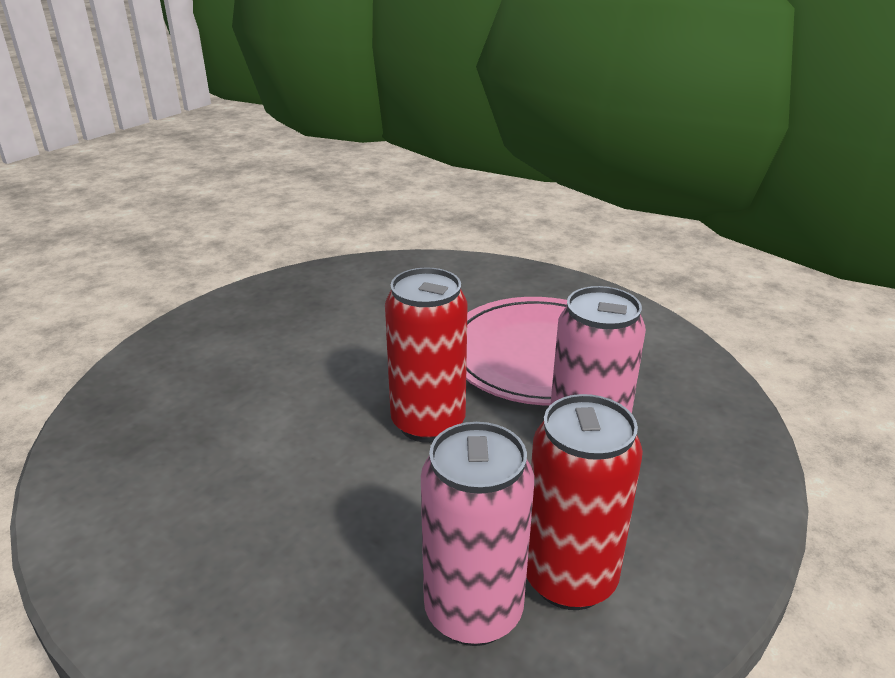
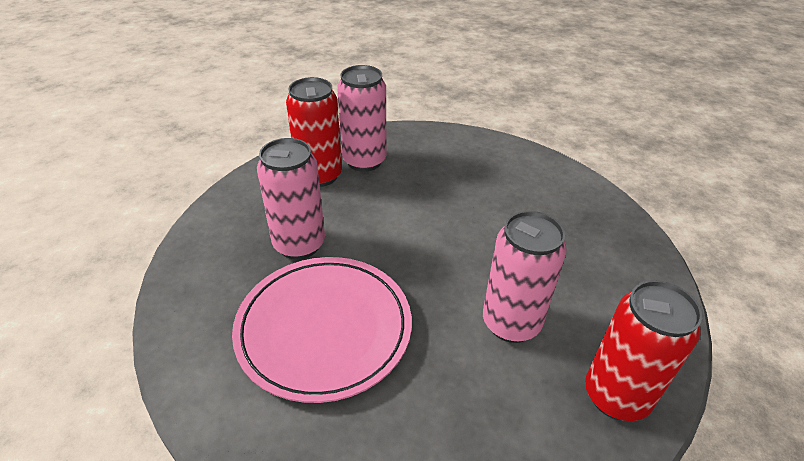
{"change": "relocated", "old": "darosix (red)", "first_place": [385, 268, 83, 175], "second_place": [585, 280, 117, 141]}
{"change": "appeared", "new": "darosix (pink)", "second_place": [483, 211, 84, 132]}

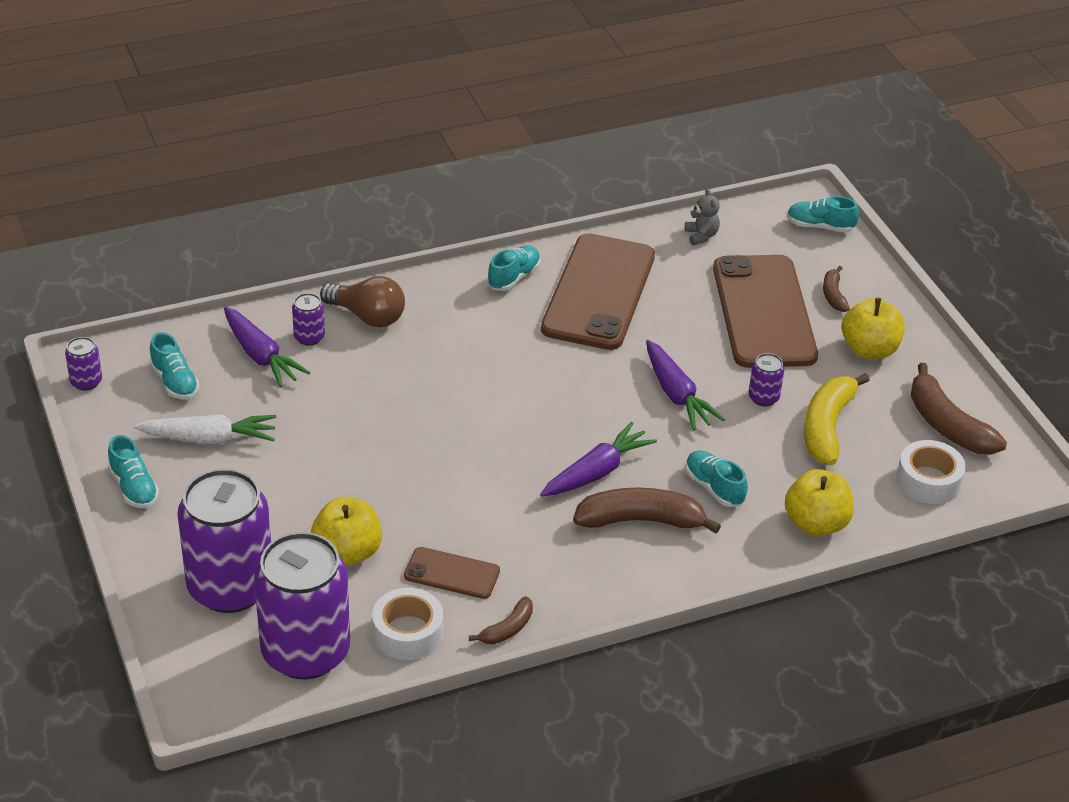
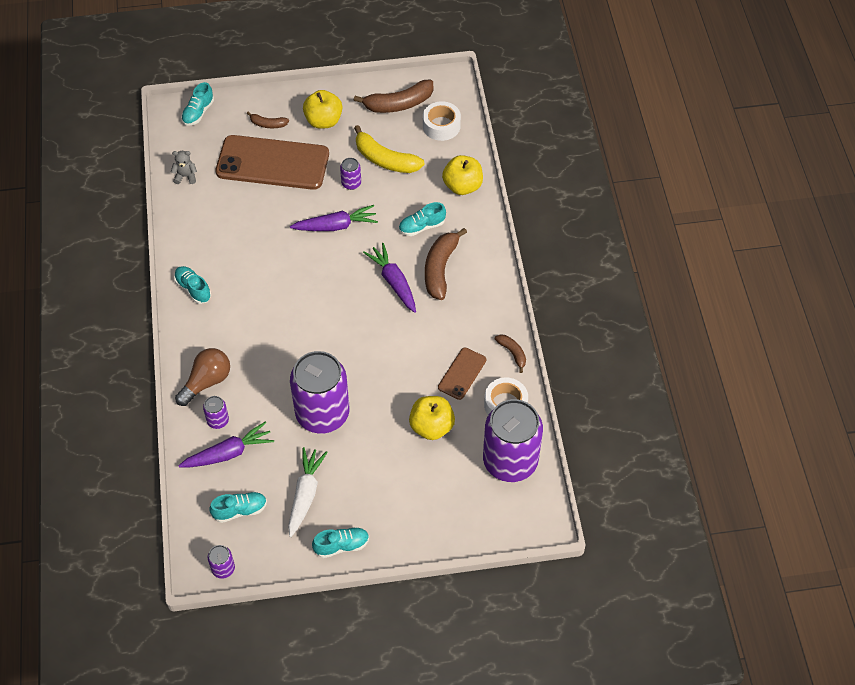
{"change": "relocated", "old": "darosix (purple)", "first_place": [177, 469, 94, 144], "second_place": [290, 351, 59, 83]}
{"change": "missing", "old": "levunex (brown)", "first_place": [541, 233, 114, 117]}

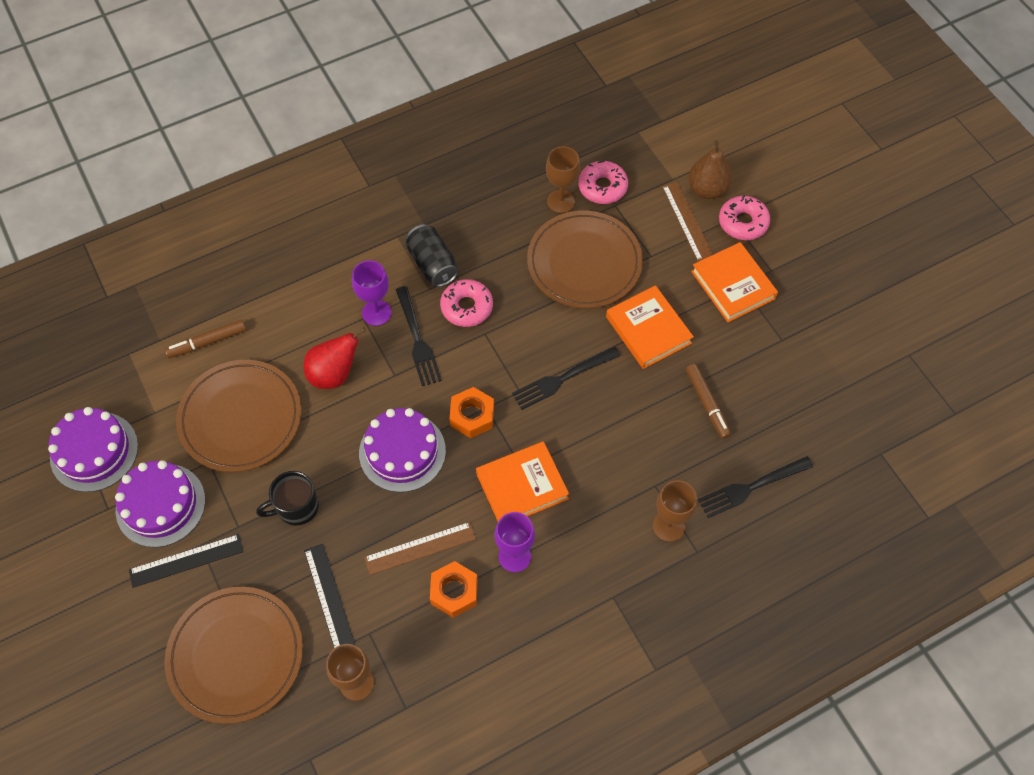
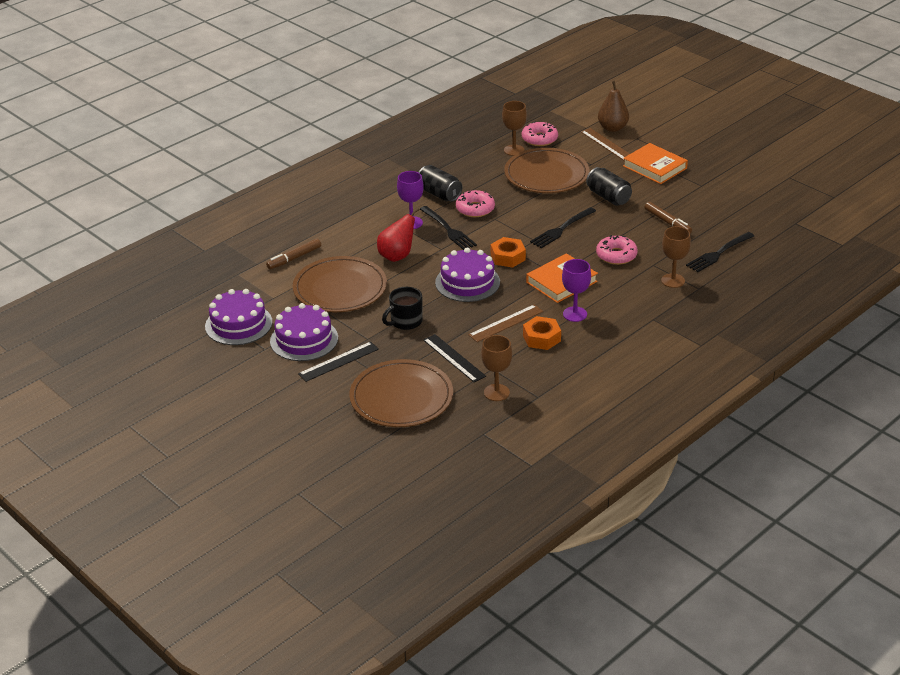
{"change": "exchanged", "old": "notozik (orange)", "new": "darosix (black)", "first_place": [606, 285, 88, 84], "second_place": [586, 167, 46, 39]}
{"change": "relocated", "old": "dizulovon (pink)", "first_place": [719, 195, 51, 45], "second_place": [596, 235, 42, 30]}

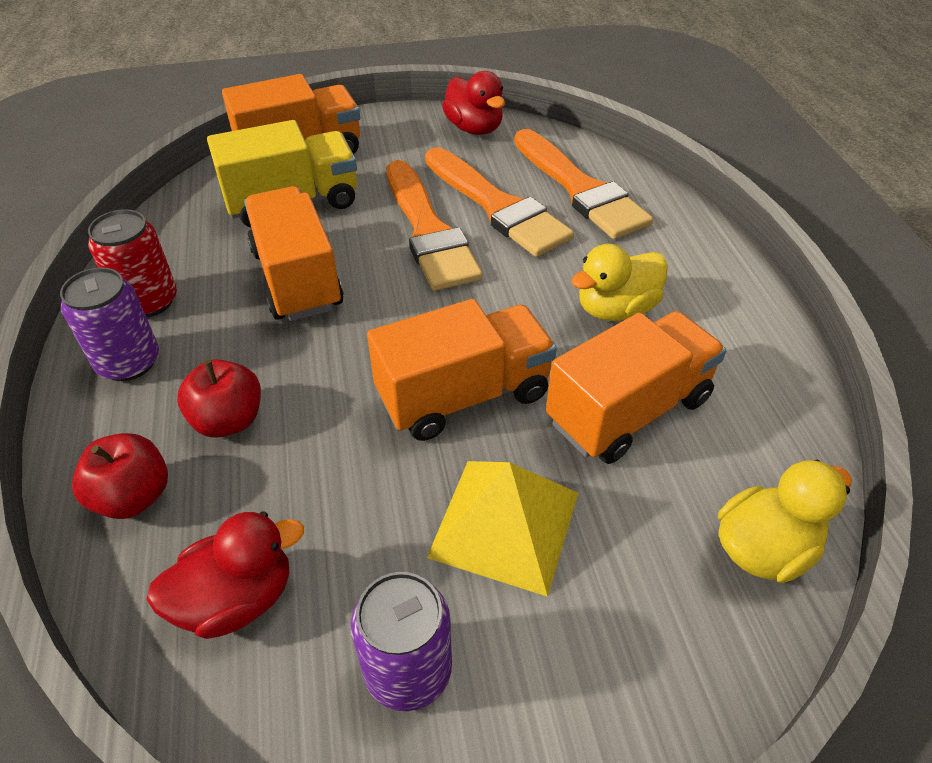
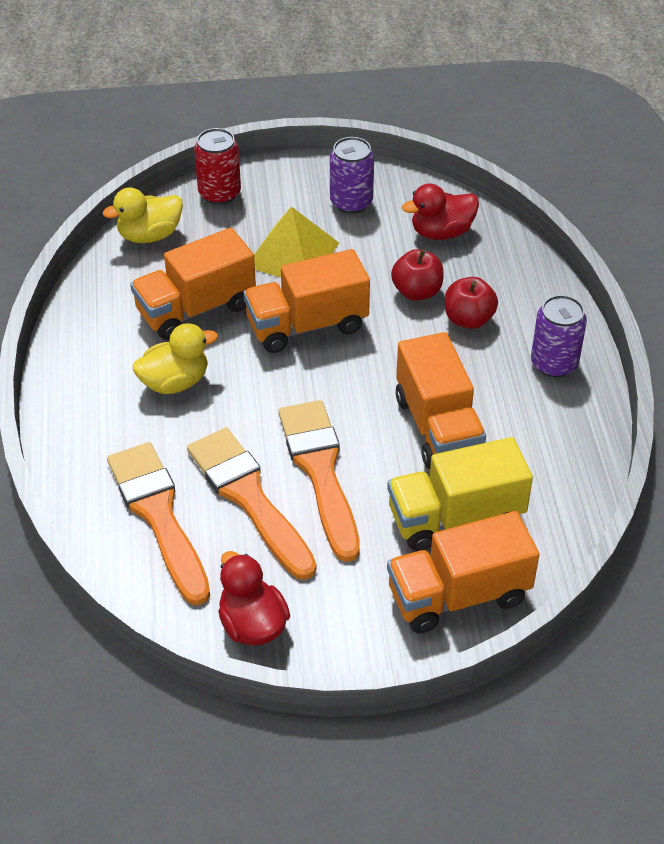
{"change": "relocated", "old": "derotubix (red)", "first_place": [72, 433, 96, 86], "second_place": [391, 249, 53, 52]}
{"change": "relocated", "old": "darosix (red)", "first_place": [88, 209, 89, 109], "second_place": [194, 128, 47, 77]}

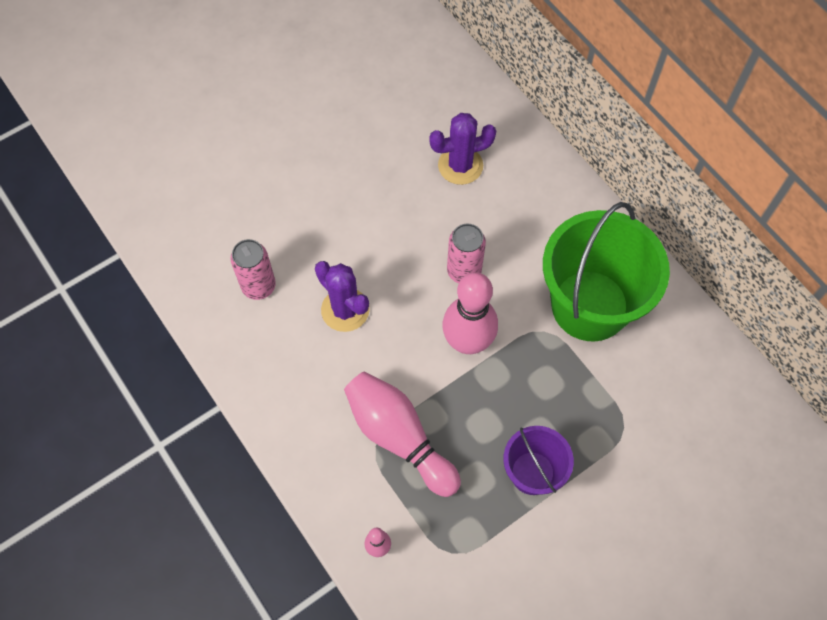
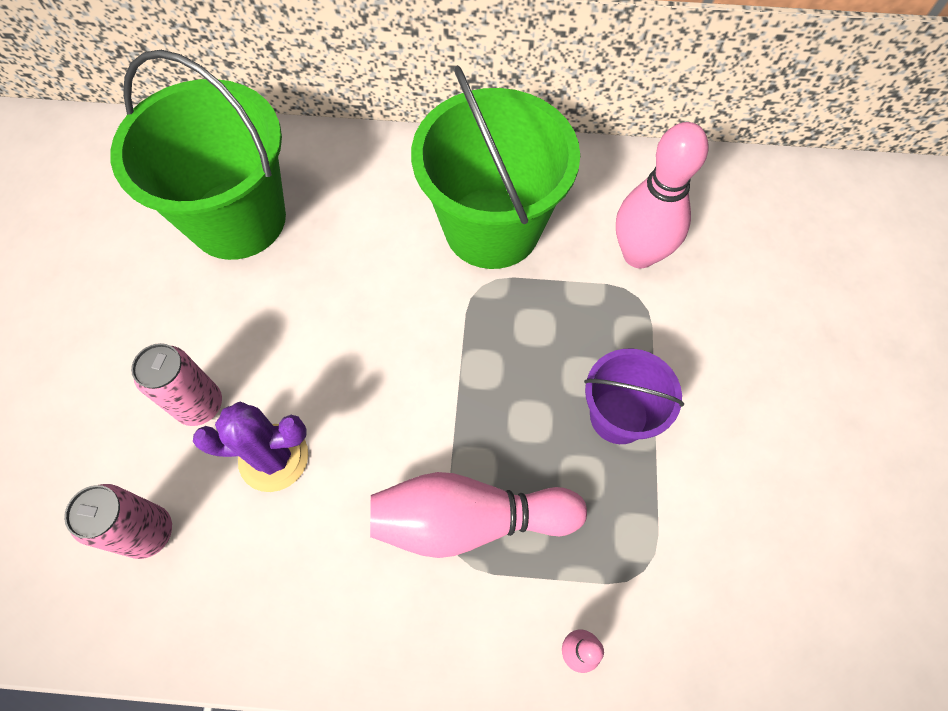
{"change": "exchanged", "old": "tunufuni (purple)", "new": "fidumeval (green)", "first_place": [429, 113, 67, 72], "second_place": [110, 50, 176, 210]}
{"change": "relocated", "old": "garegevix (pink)", "first_place": [442, 272, 56, 82], "second_place": [616, 122, 93, 147]}
{"change": "relocated", "old": "darosix (pink)", "first_place": [447, 224, 39, 59], "second_place": [131, 343, 91, 83]}

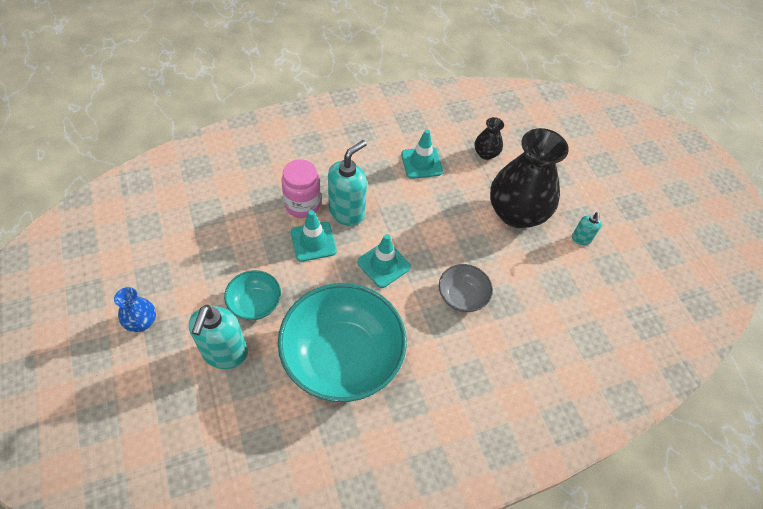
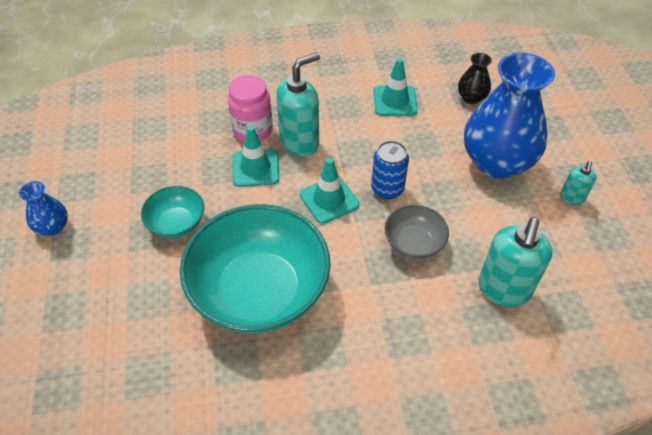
{"change": "relocated", "old": "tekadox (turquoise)", "first_place": [189, 305, 59, 64], "second_place": [478, 217, 74, 90]}
{"change": "colour", "old": "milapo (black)", "new": "milapo (blue)", "first_place": [490, 128, 79, 100], "second_place": [464, 52, 91, 127]}
{"change": "appeared", "new": "darosix (blue)", "second_place": [371, 141, 38, 58]}

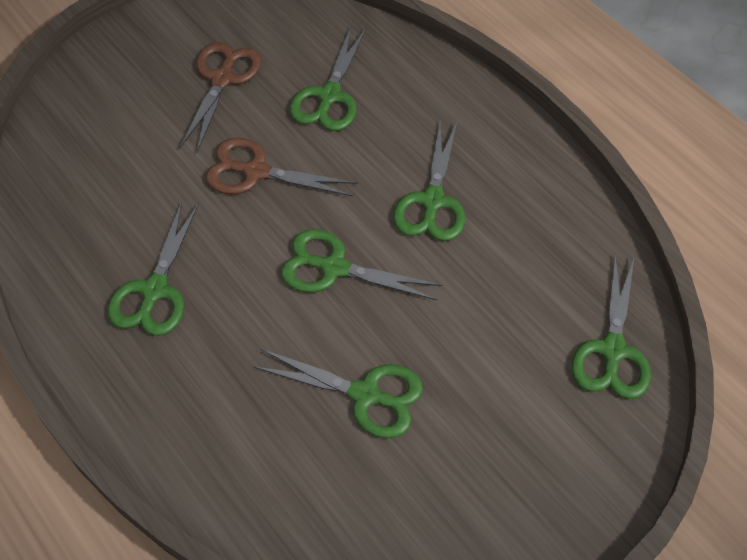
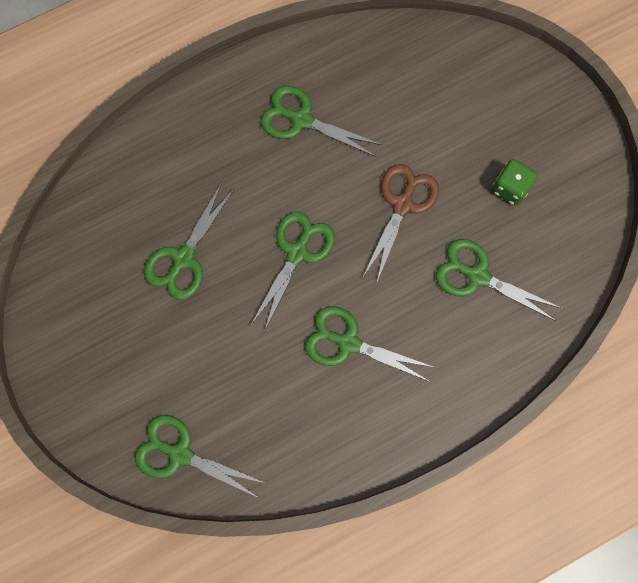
{"change": "exchanged", "old": "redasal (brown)", "new": "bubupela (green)", "first_place": [180, 42, 81, 110], "second_place": [492, 159, 45, 46]}

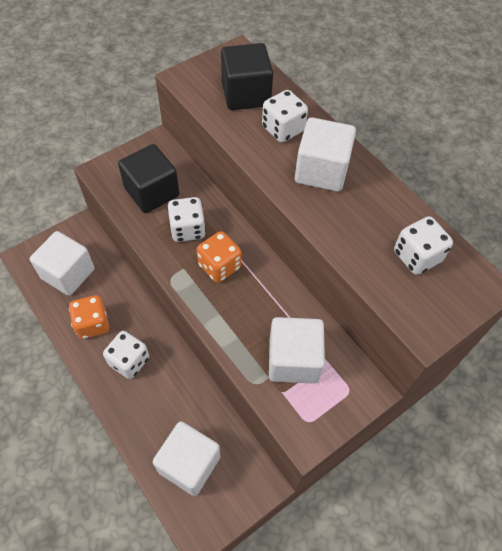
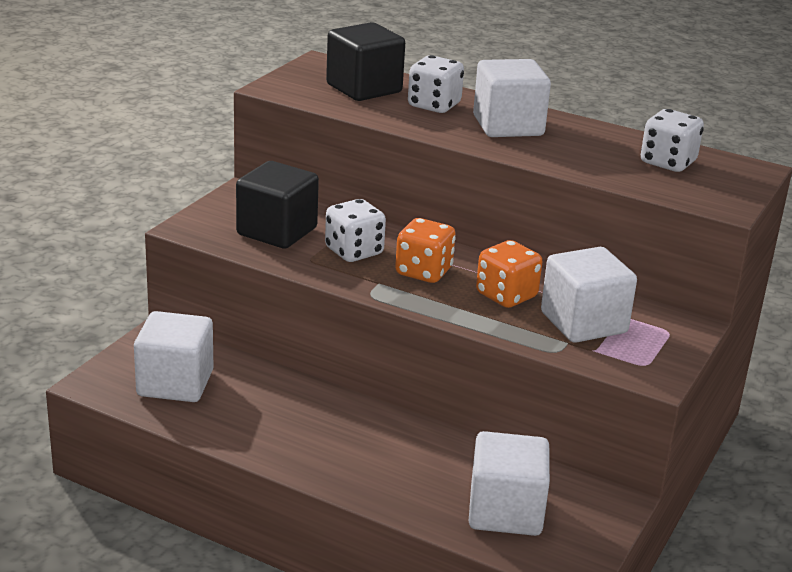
{"change": "relocated", "old": "bubupela (orange)", "first_place": [69, 295, 40, 44], "second_place": [476, 240, 67, 68]}
{"change": "missing", "old": "bubupela (white)", "first_place": [103, 331, 46, 48]}

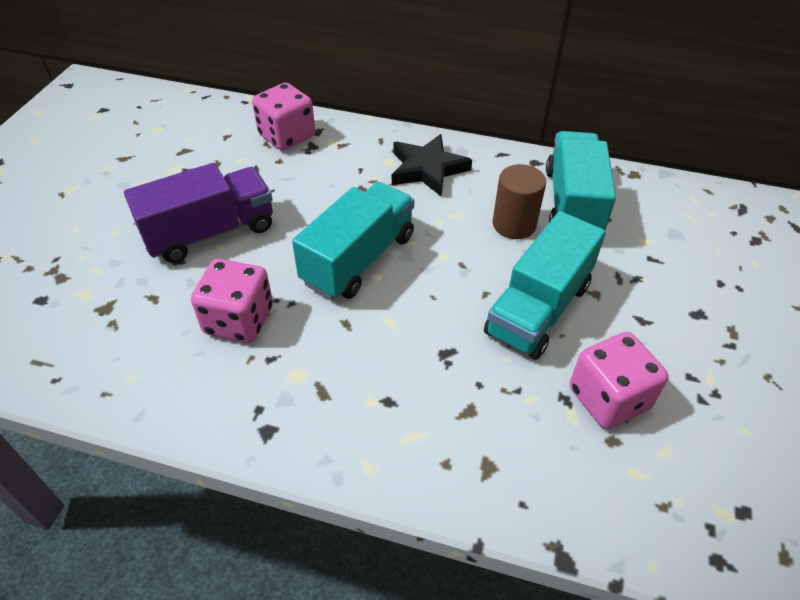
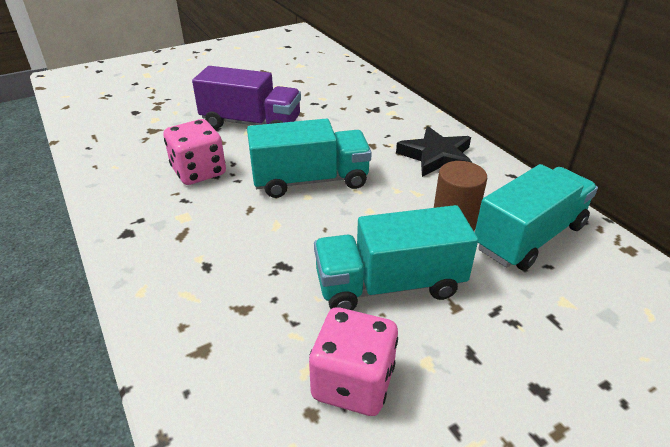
{"change": "missing", "old": "bubupela (pink)", "first_place": [252, 83, 63, 68]}

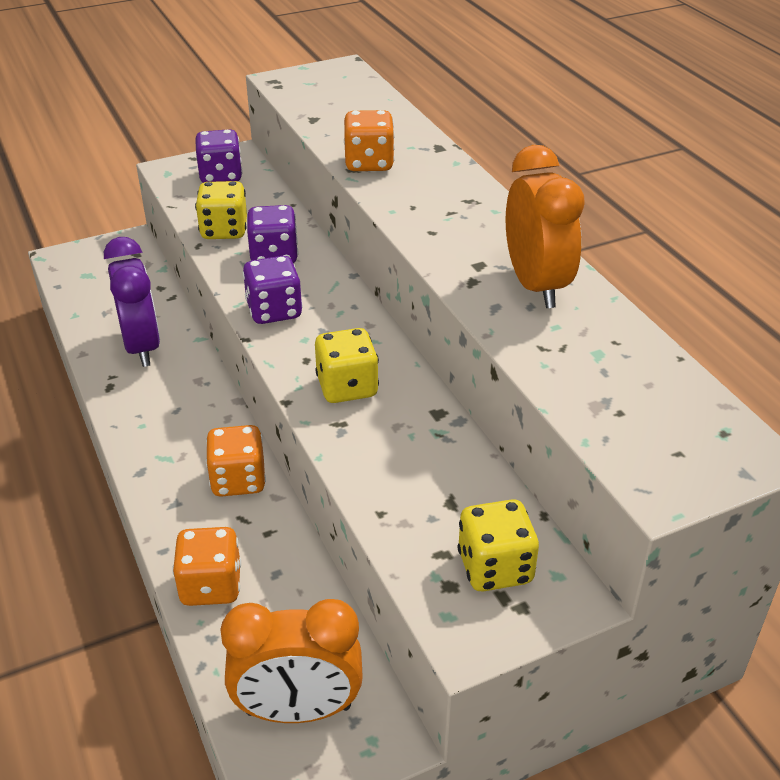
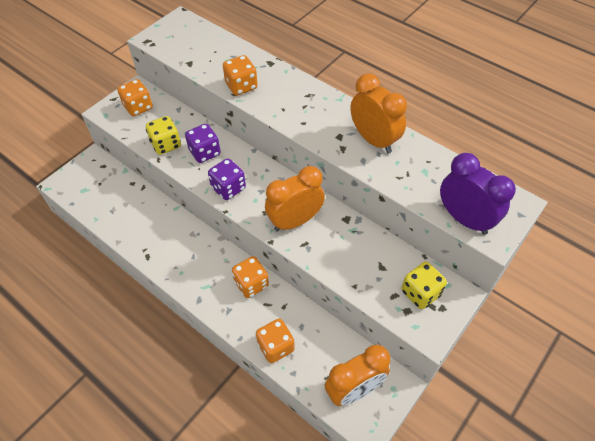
{"change": "relocated", "old": "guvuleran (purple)", "first_place": [104, 237, 56, 130], "second_place": [440, 153, 76, 82]}
{"change": "colour", "old": "bubupela (purple)", "new": "bubupela (orange)", "first_place": [195, 129, 48, 54], "second_place": [117, 79, 36, 37]}
{"change": "exchanged", "old": "bubupela (yellow)", "new": "guvuleran (orange)", "first_place": [315, 328, 64, 75], "second_place": [265, 166, 60, 65]}

